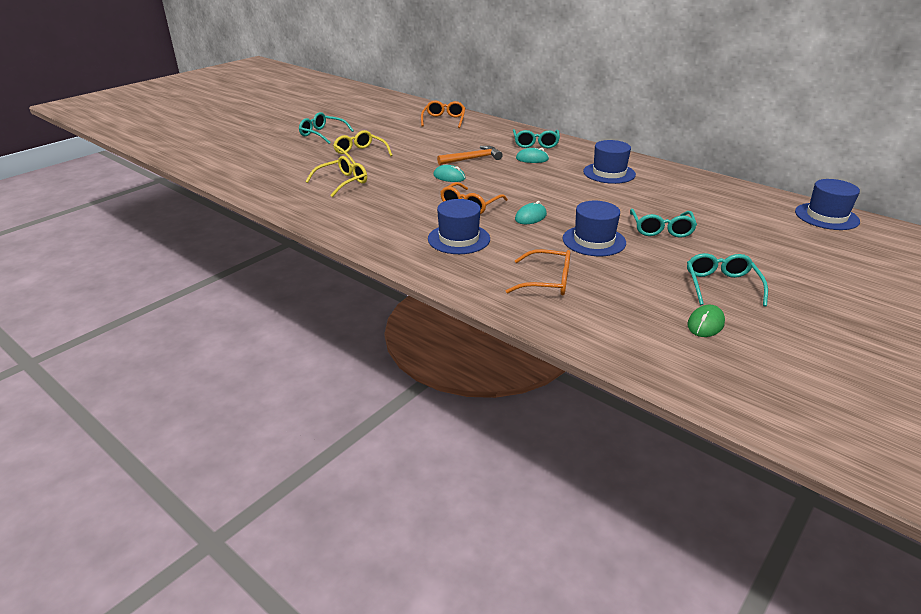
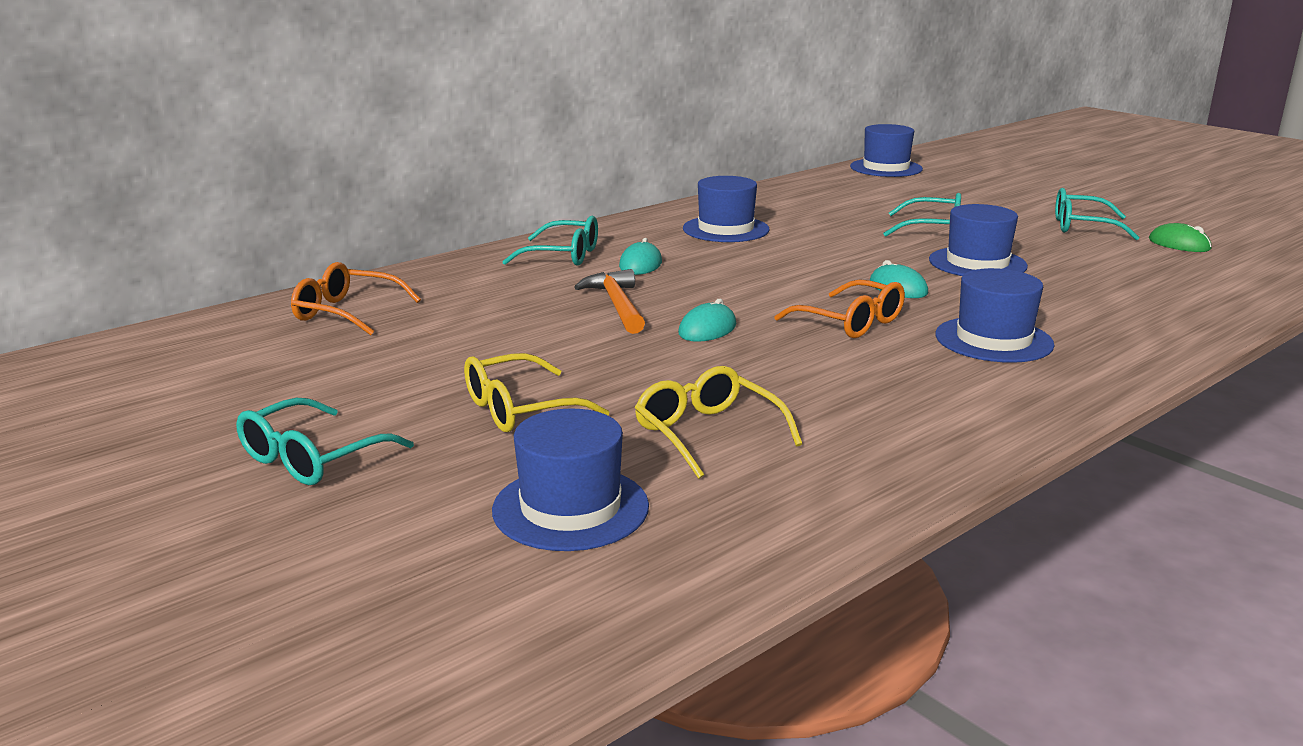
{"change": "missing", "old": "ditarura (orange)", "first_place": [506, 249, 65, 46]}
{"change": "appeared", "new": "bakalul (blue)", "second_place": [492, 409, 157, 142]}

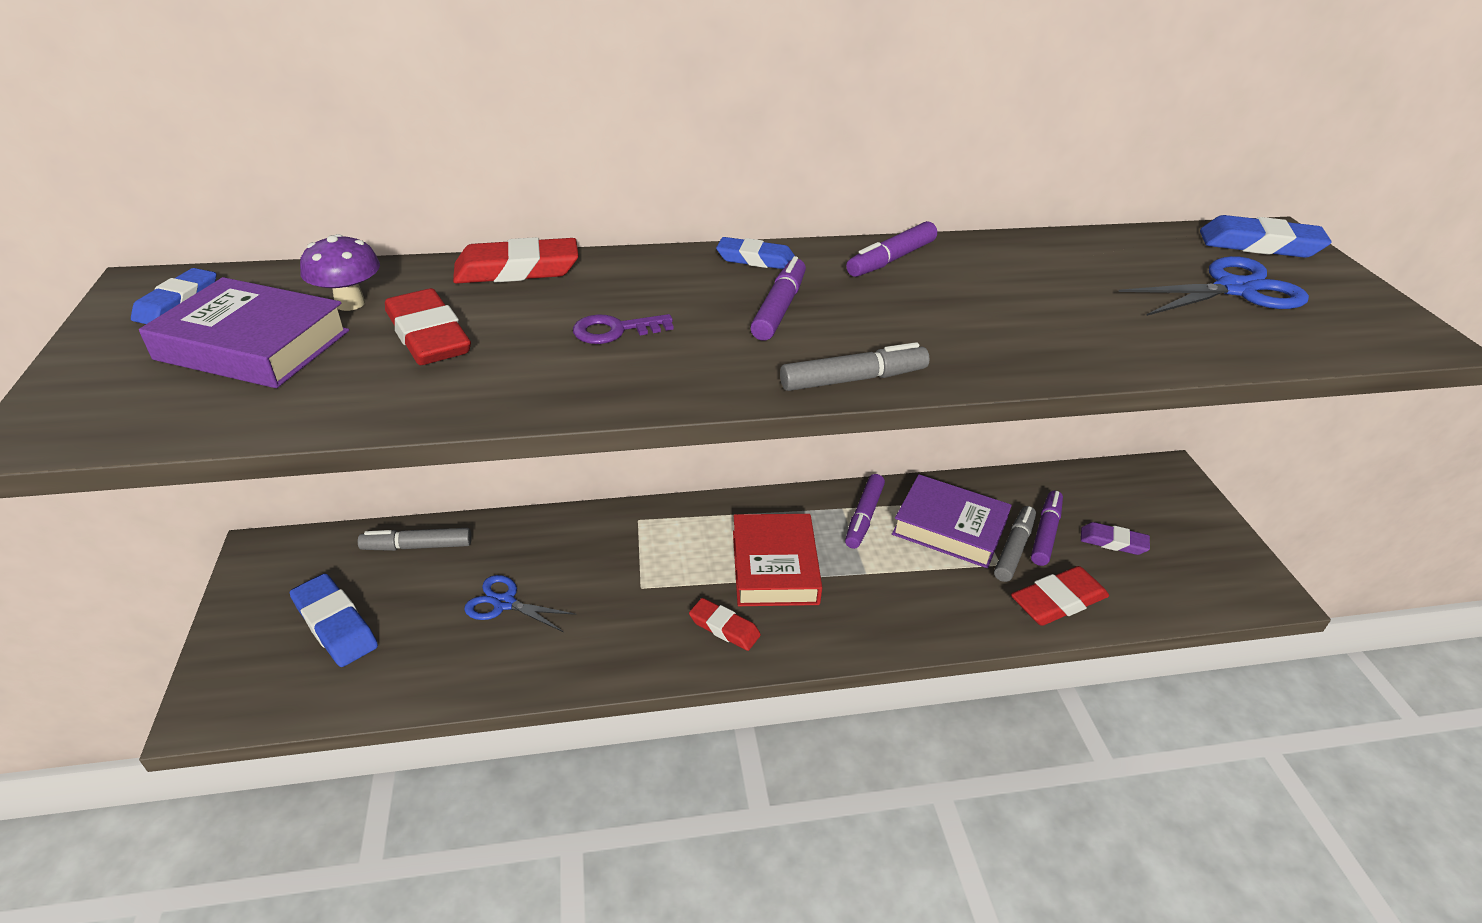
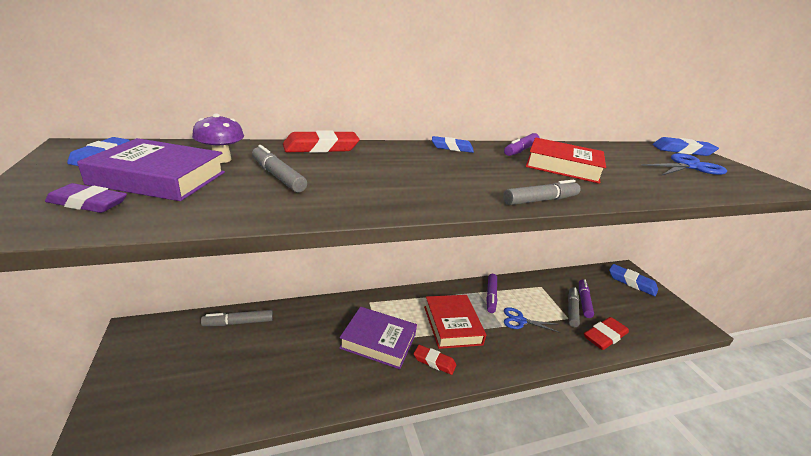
{"change": "relocated", "old": "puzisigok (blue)", "first_place": [290, 574, 88, 93], "second_place": [609, 264, 49, 32]}
{"change": "exchanged", "old": "puzisigok (red)", "new": "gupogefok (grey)", "first_place": [385, 288, 86, 77], "second_place": [252, 145, 55, 47]}
{"change": "relocated", "old": "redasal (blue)", "first_place": [464, 575, 112, 57], "second_place": [504, 307, 57, 26]}
{"change": "missing", "old": "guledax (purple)", "first_place": [573, 314, 101, 30]}
{"change": "missing", "old": "gupogefok (purple)", "first_place": [750, 256, 56, 85]}
{"change": "relocated", "old": "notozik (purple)", "first_place": [892, 474, 120, 94], "second_place": [339, 307, 78, 62]}
{"change": "relocated", "old": "puzisigok (purple)", "first_place": [1081, 522, 69, 33], "second_place": [45, 183, 82, 30]}
{"change": "appeared", "new": "notozik (red)", "second_place": [526, 137, 80, 47]}

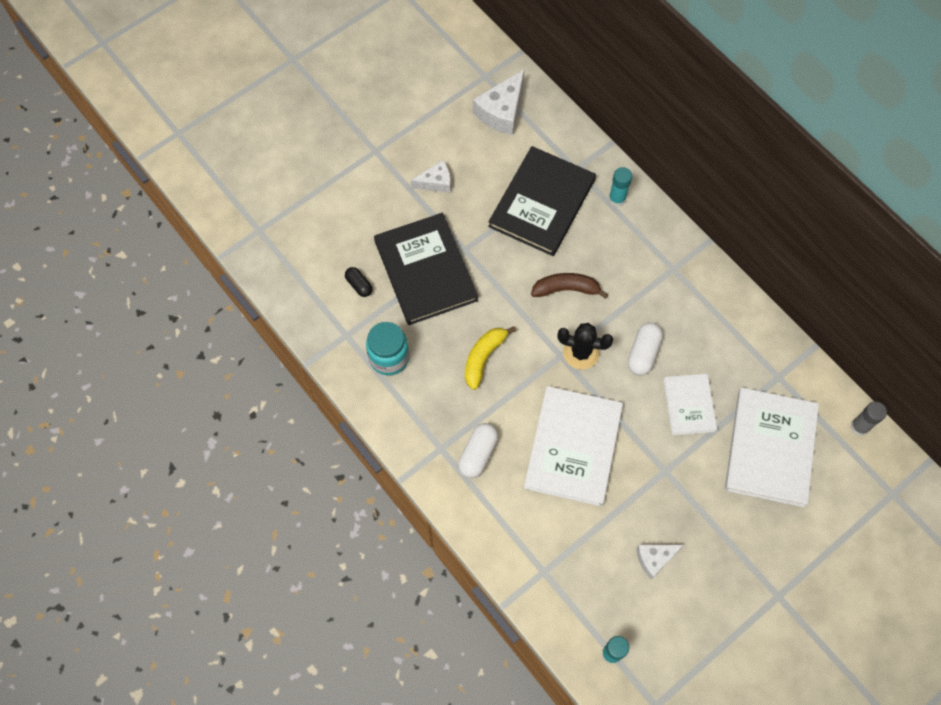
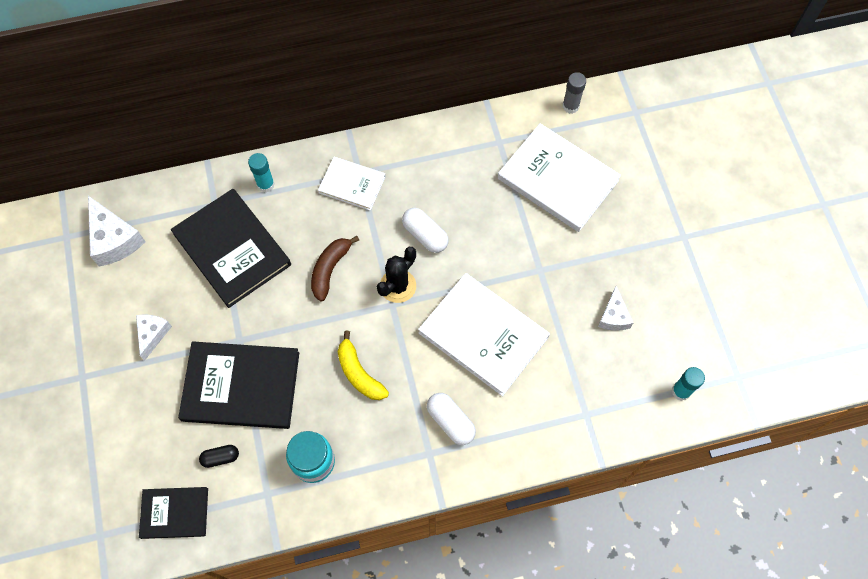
{"change": "relocated", "old": "notozik (white)", "first_place": [664, 374, 53, 61], "second_place": [318, 157, 68, 54]}
{"change": "appeared", "new": "notozik (black)", "second_place": [139, 487, 69, 52]}

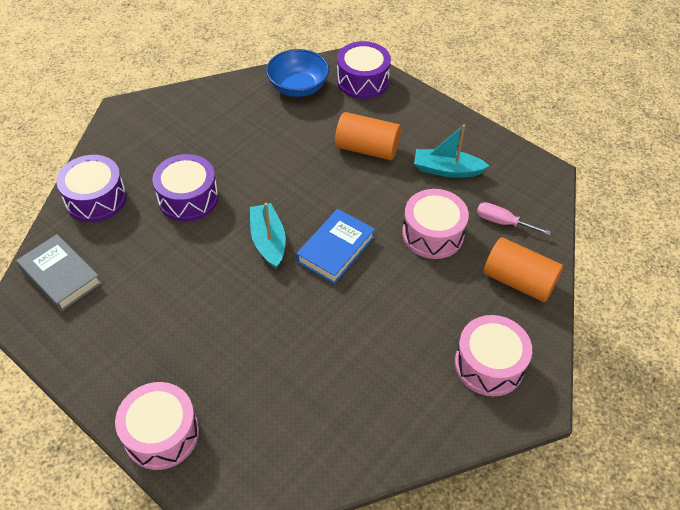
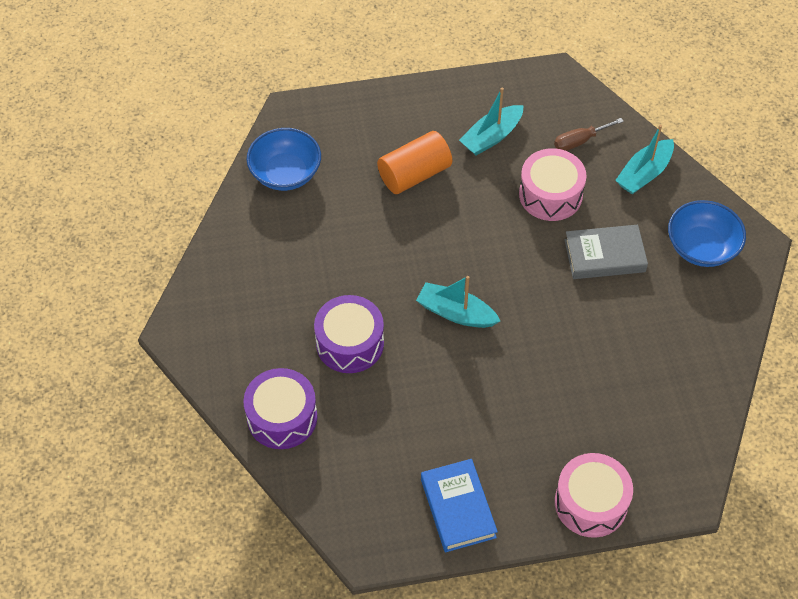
{"change": "relocated", "old": "notozik (grey)", "first_place": [16, 234, 86, 78], "second_place": [565, 225, 83, 54]}
{"change": "relocated", "old": "notozik (blue)", "first_place": [296, 209, 79, 75], "second_place": [421, 459, 77, 93]}
{"change": "missing", "old": "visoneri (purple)", "first_place": [337, 41, 54, 58]}
{"change": "exchanged", "old": "visoneri (pink)", "new": "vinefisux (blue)", "first_place": [455, 315, 77, 81], "second_place": [668, 200, 78, 67]}
{"change": "colour", "old": "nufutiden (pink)", "new": "nufutiden (brown)", "first_place": [477, 202, 74, 33], "second_place": [554, 118, 70, 33]}
{"change": "exchanged", "old": "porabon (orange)", "new": "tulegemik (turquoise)", "first_place": [484, 237, 79, 65], "second_place": [615, 125, 59, 69]}

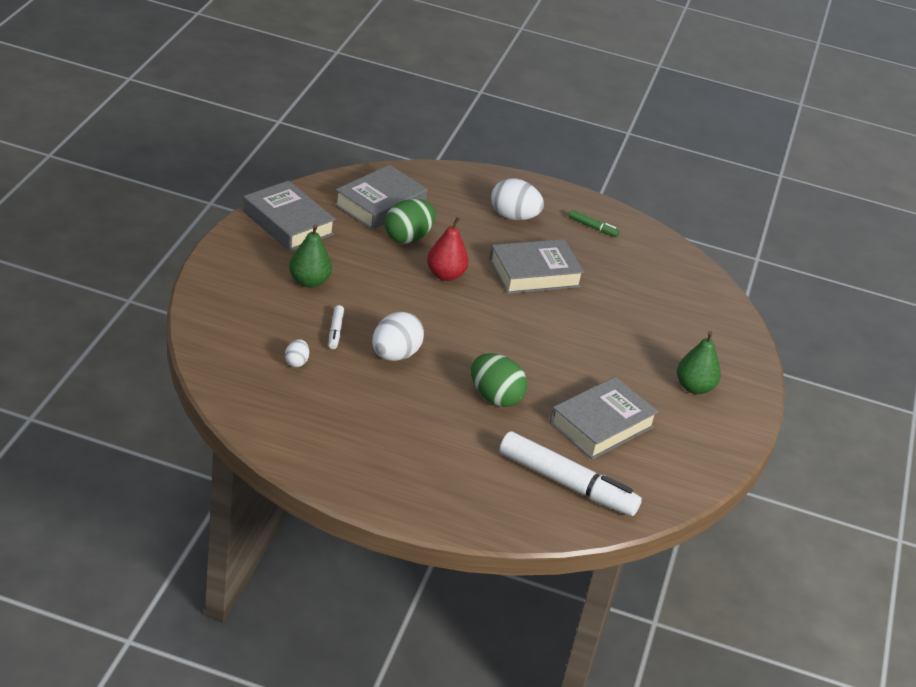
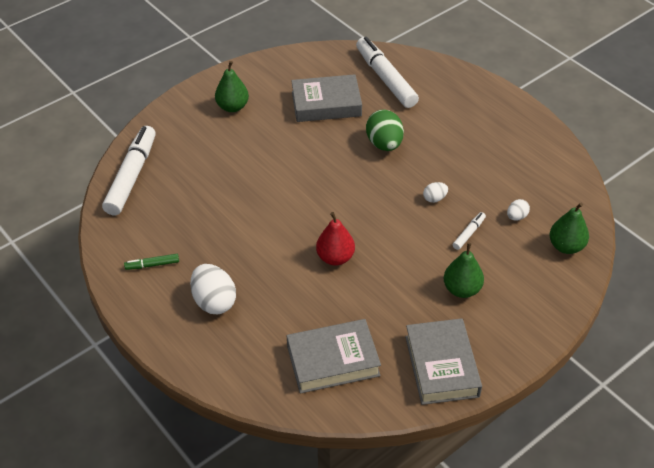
{"change": "size", "old": "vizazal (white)", "first_place": [372, 312, 52, 49], "second_place": [423, 182, 25, 21], "factor": 0.51}
{"change": "missing", "old": "vizazal (green)", "first_place": [385, 199, 51, 45]}
{"change": "missing", "old": "notozik (grey)", "first_place": [489, 239, 95, 55]}
{"change": "spun", "old": "gupogefok (green)", "first_place": [569, 210, 50, 27], "second_place": [124, 254, 55, 16], "degrees": -75}
{"change": "appeared", "new": "gupogefok (white)", "second_place": [102, 126, 54, 89]}
{"change": "appeared", "new": "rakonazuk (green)", "second_place": [549, 202, 40, 52]}

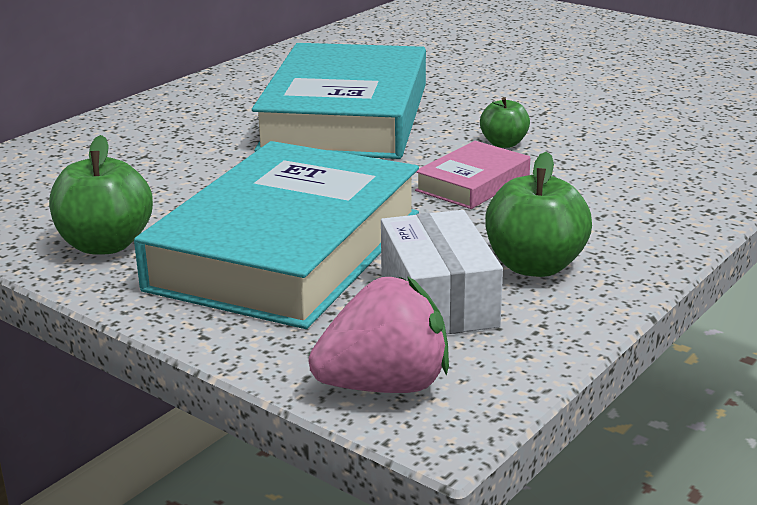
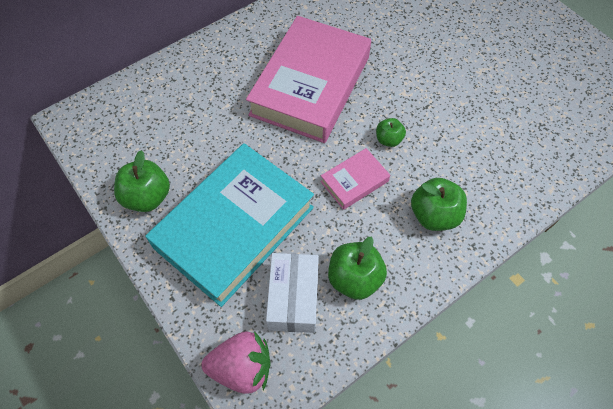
{"change": "colour", "old": "notozik (turquoise)", "new": "notozik (pink)", "first_place": [252, 43, 174, 116], "second_place": [246, 16, 125, 127]}
{"change": "appeared", "new": "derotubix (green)", "second_place": [411, 178, 56, 53]}

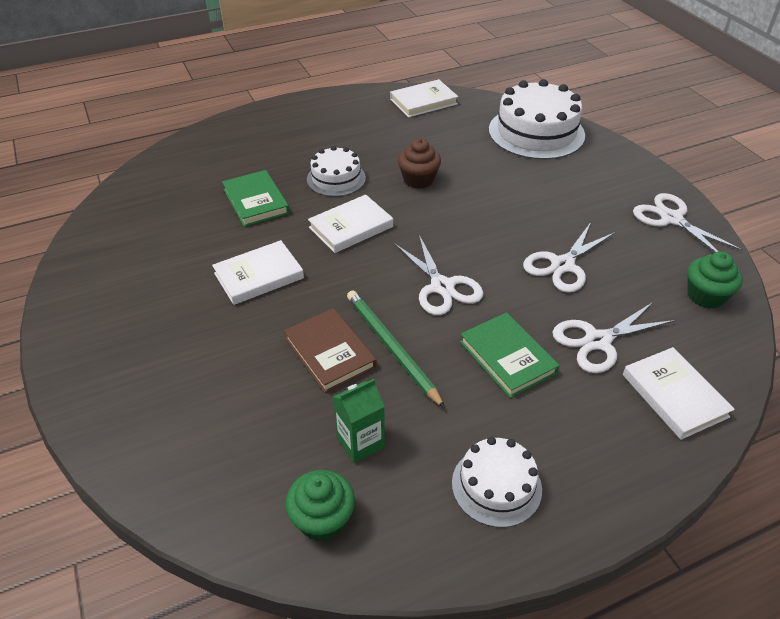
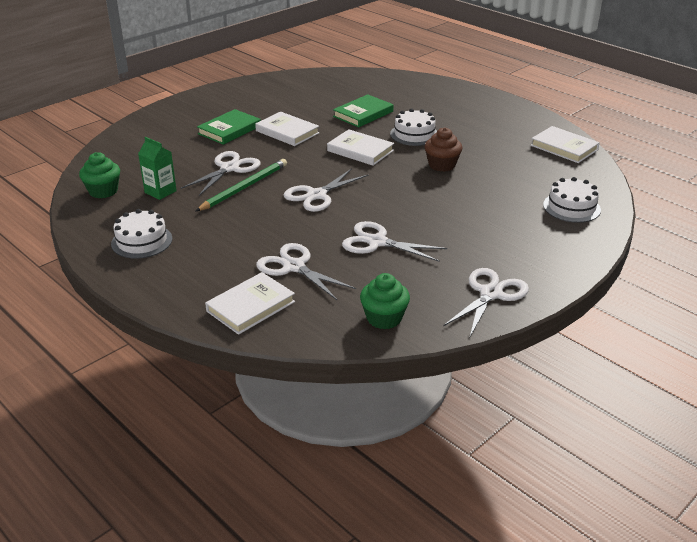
{"change": "exchanged", "old": "notozik (brown)", "new": "redasal (white)", "first_place": [284, 308, 93, 85], "second_place": [181, 151, 80, 45]}
{"change": "relocated", "old": "notozik (green)", "first_place": [460, 312, 100, 86], "second_place": [197, 109, 64, 36]}
{"change": "size", "old": "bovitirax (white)", "first_place": [489, 79, 96, 81], "second_place": [543, 177, 58, 46], "factor": 0.57}

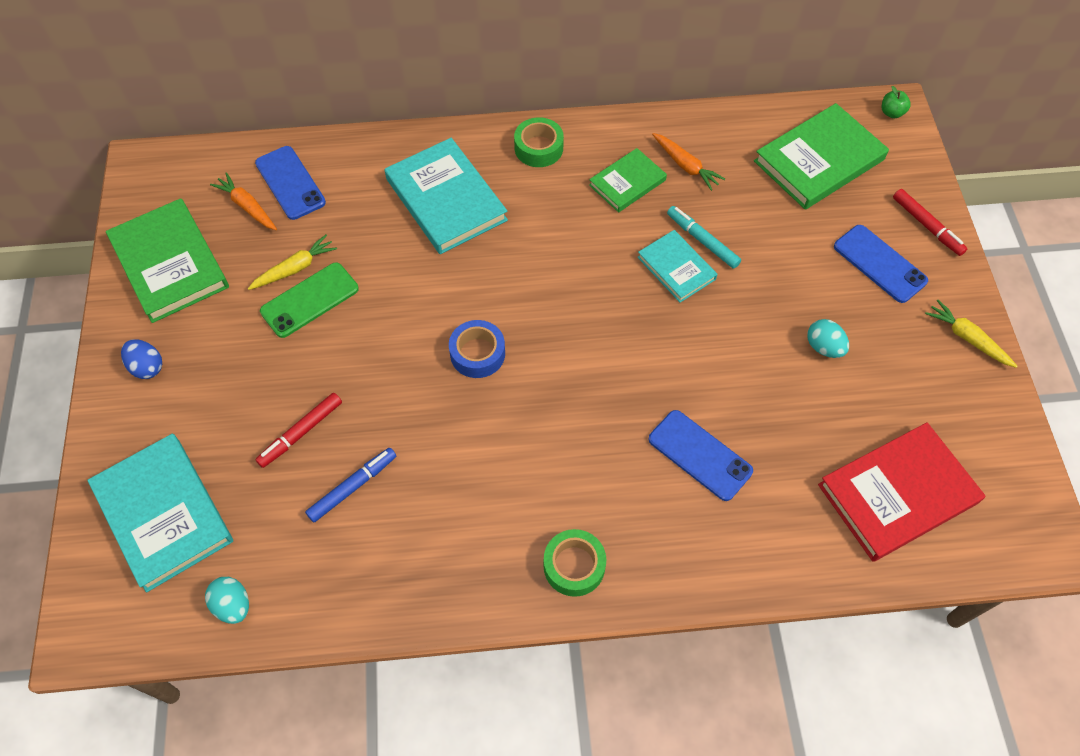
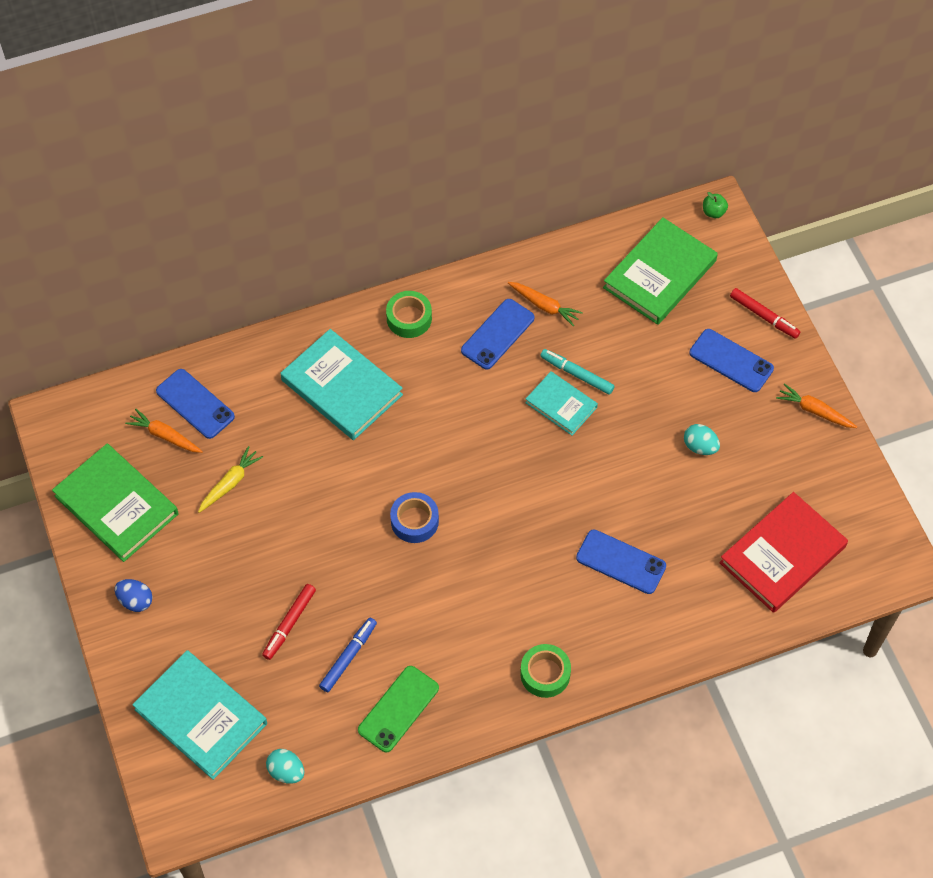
{"change": "relocated", "old": "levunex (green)", "first_place": [260, 262, 99, 76], "second_place": [358, 666, 81, 86]}
{"change": "exchanged", "old": "notozik (green)", "new": "levunex (blue)", "first_place": [589, 148, 78, 64], "second_place": [461, 299, 74, 70]}
{"change": "colour", "old": "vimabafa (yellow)", "new": "vimabafa (orange)", "first_place": [925, 300, 93, 68], "second_place": [776, 383, 81, 45]}

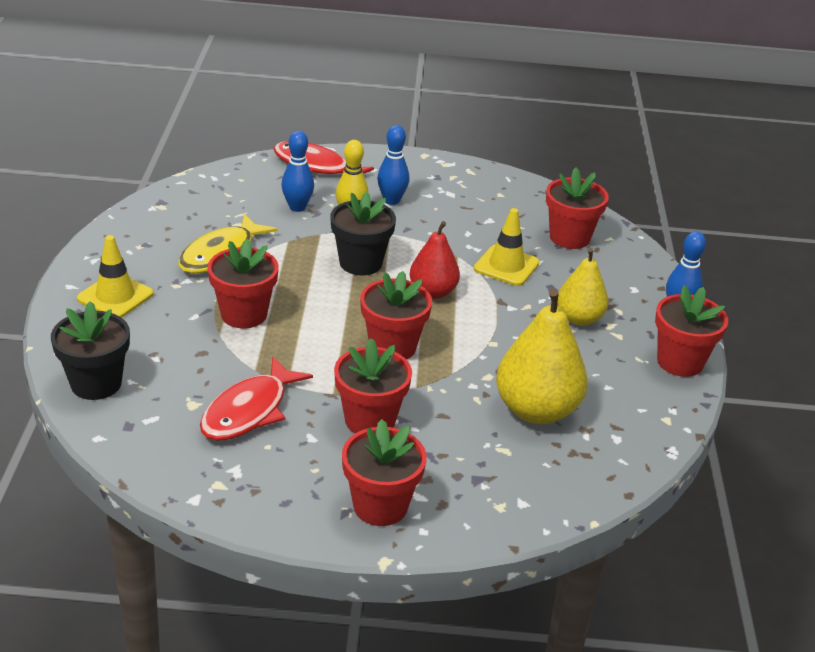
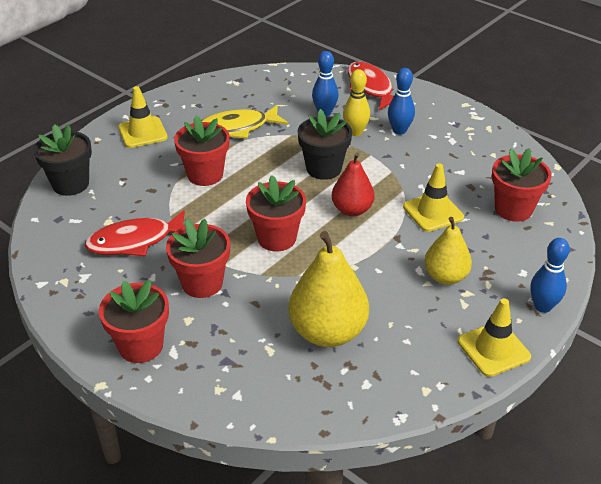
{"change": "exchanged", "old": "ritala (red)", "new": "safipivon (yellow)", "first_place": [655, 285, 73, 92], "second_place": [458, 298, 73, 79]}

